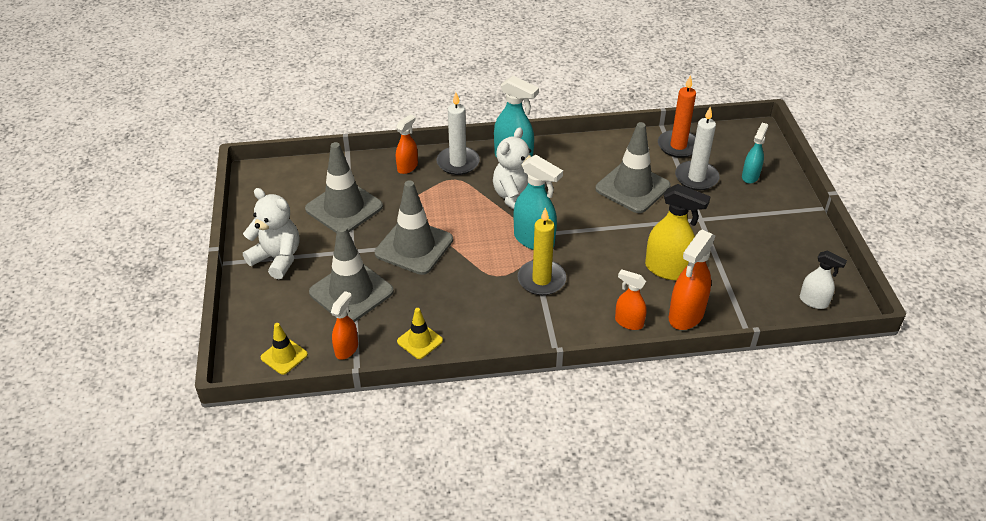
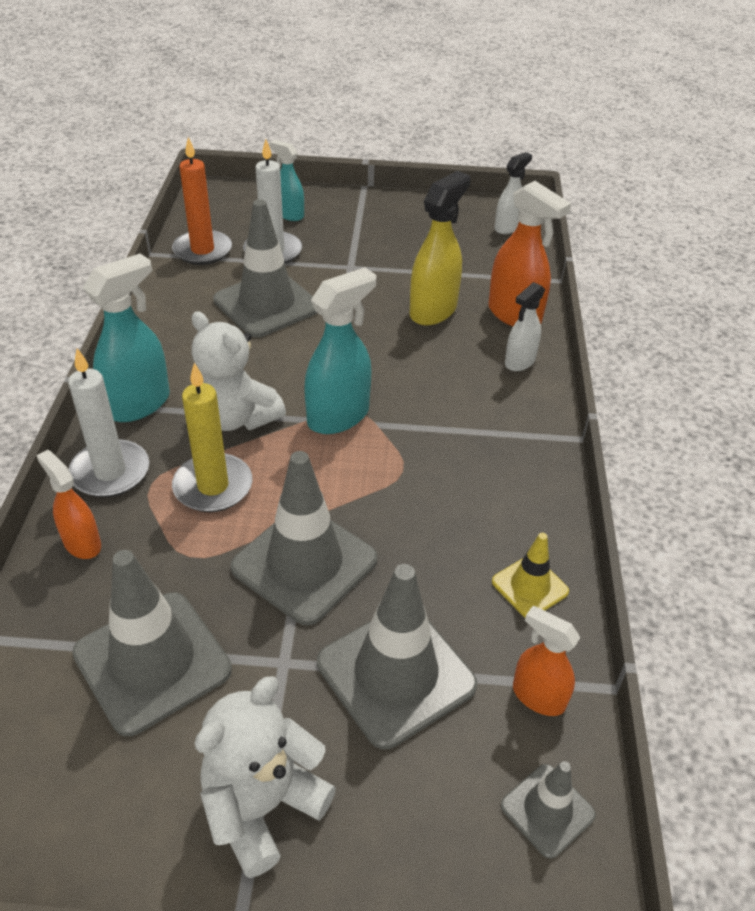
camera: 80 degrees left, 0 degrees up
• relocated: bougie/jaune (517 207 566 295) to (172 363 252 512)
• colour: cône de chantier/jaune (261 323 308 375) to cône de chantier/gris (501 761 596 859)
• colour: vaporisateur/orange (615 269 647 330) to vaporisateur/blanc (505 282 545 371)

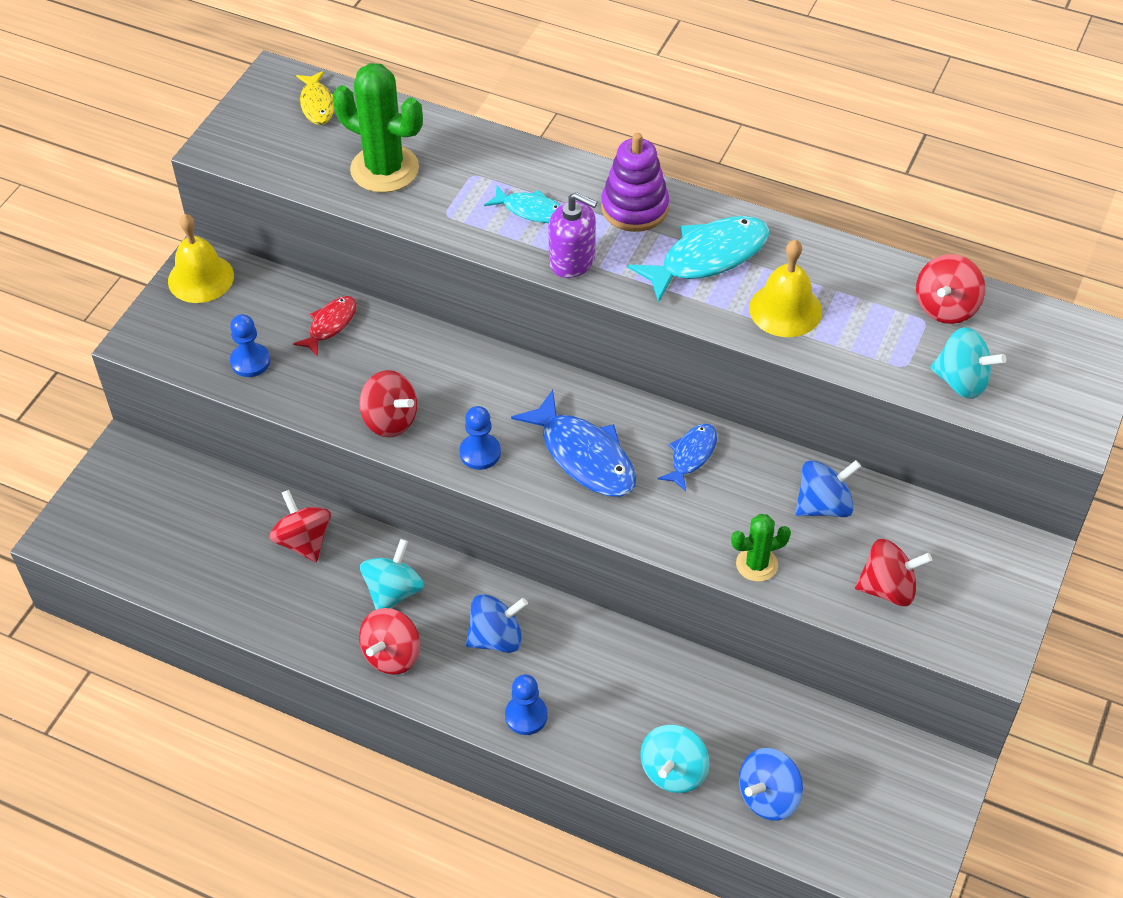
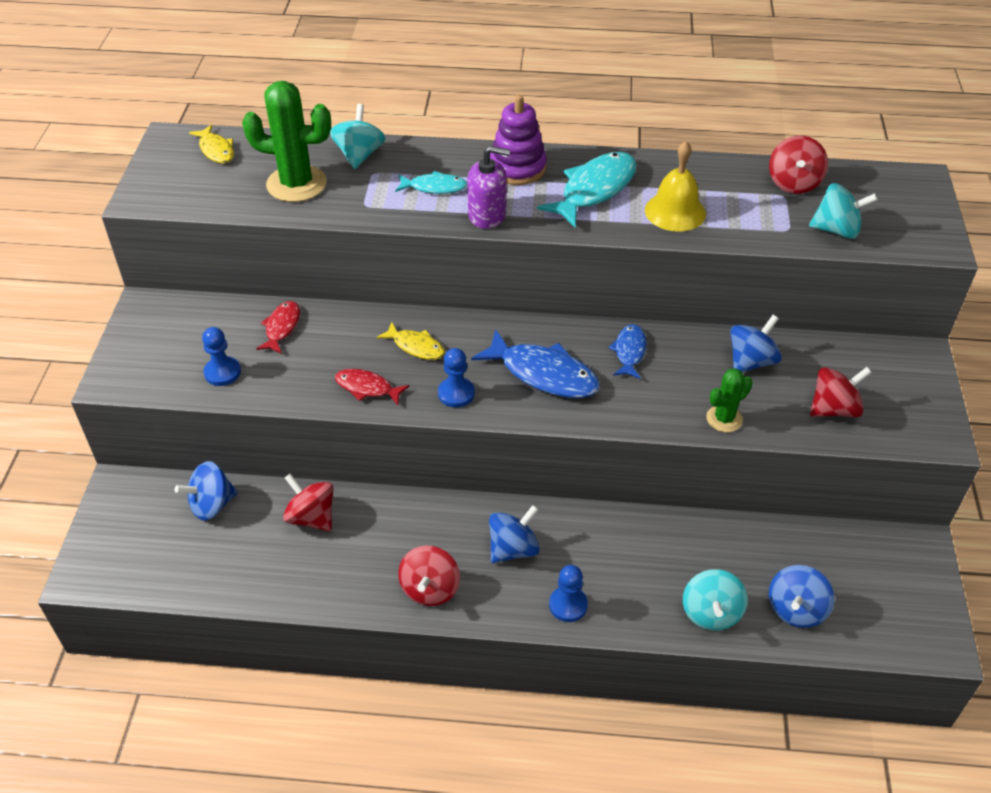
camera: 20 degrees left, 5 degrees down
• appeared: toupie/bleu (175 461 238 521)
• relocated: toupie/turquoise (360 539 424 610) to (330 104 385 169)
• exchanged: toupie/rouge (359 370 417 438) to poisson/rouge (335 369 409 405)
• appeared: poisson/jaune (376 322 445 360)
• missing: cloche/jaune (168 214 234 303)

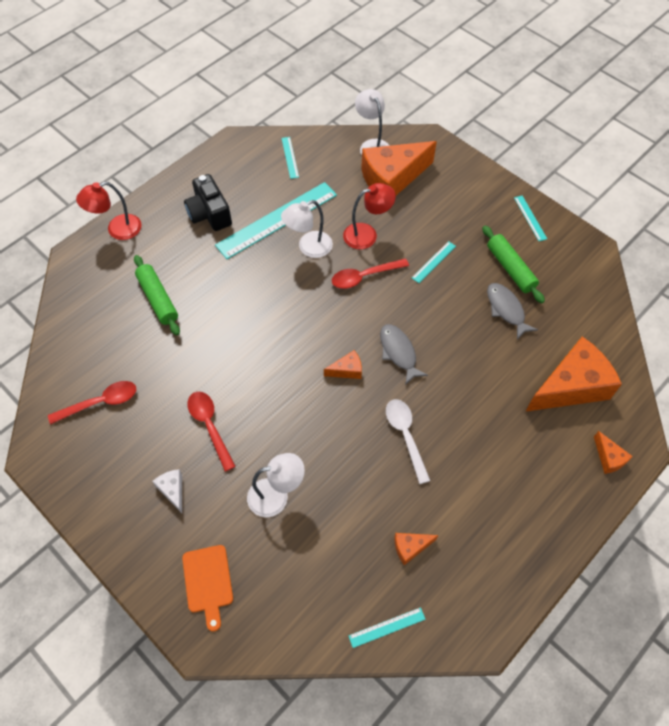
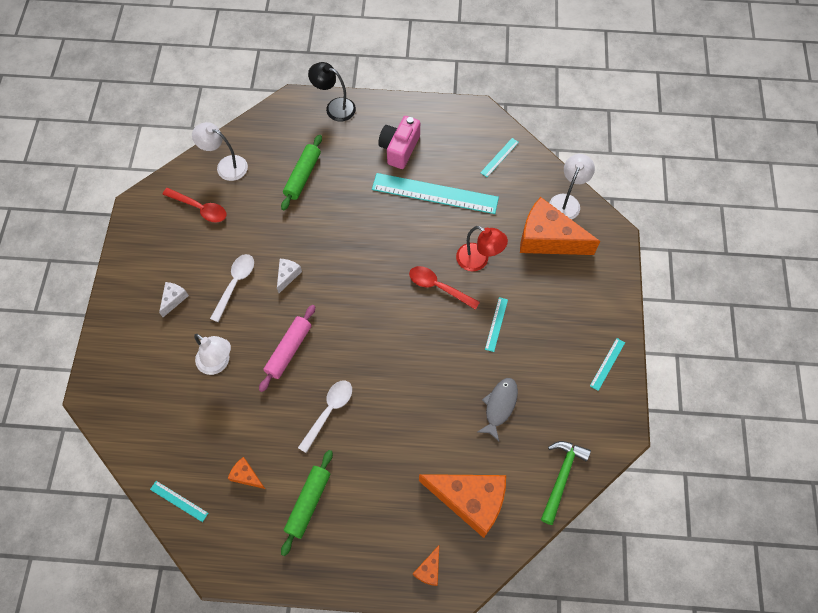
camera: 50 degrees right, 5 degrees up
• relocated: lampe/blanc (281 200 333 258) to (192 122 248 181)
• colour: cuillère/rouge (187 392 236 472) to cuillère/blanc (210 254 254 322)
• appeared: rouleau à pâtisserie/rose (259 305 315 392)
• appeared: fromage/blanc (277 259 302 293)
• relocated: rouleau à pâtisserie/vert (482 226 545 303) to (281 450 333 556)
• colour: lampe/rouge (76 182 142 240) to lampe/noir (308 62 356 122)
• colour: appareil photo/noir (184 174 232 231) to appareil photo/rose (378 116 420 169)
• spun: règle/turquoise (412 241 456 283) = (485 297 508 352) 75 degrees counterclockwise
• appeared: marteau/vert (541 441 591 525)
• missing: planche à découper/orange (182 545 233 631)
• missing: fromage/orange (324 350 362 379)
• missing: poisson/gris (380 324 428 385)

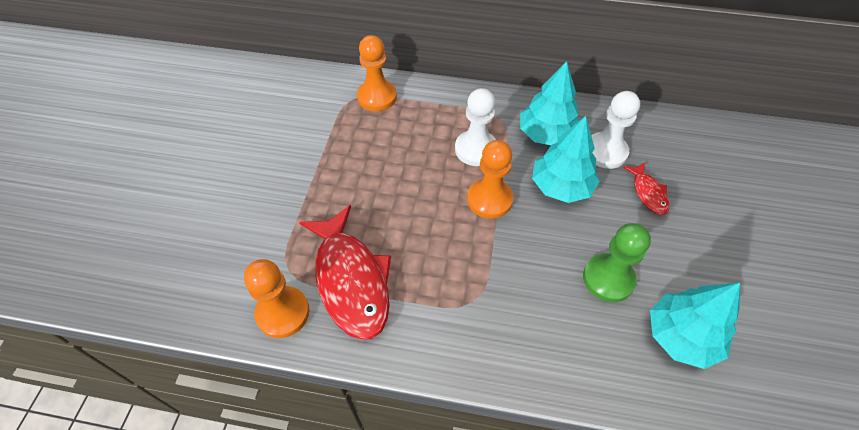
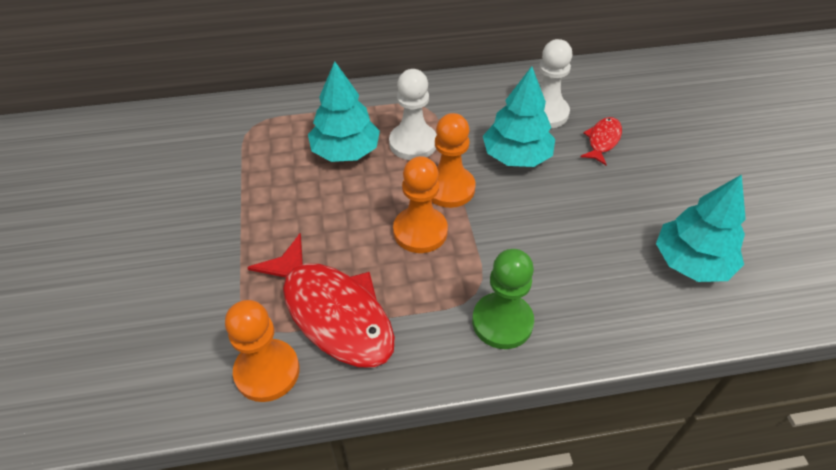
camera: 20 degrees left, 5 degrees down
• relocated: arbre/turquoise (520 61 579 145) to (308 61 380 162)
• relocated: pion/orange (357 35 397 111) to (393 156 448 253)
• relocated: pion/vert (583 223 651 302) to (472 249 534 349)
• spun: poisson/rouge (623 163 669 215) = (580 117 622 165) 120 degrees counterclockwise

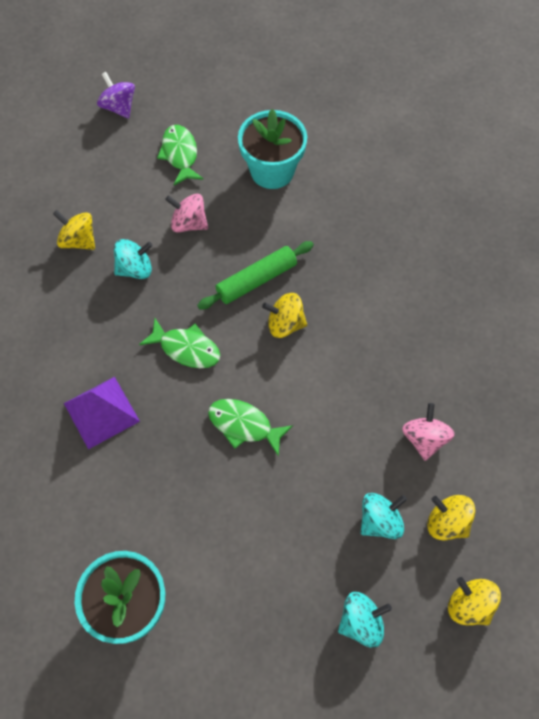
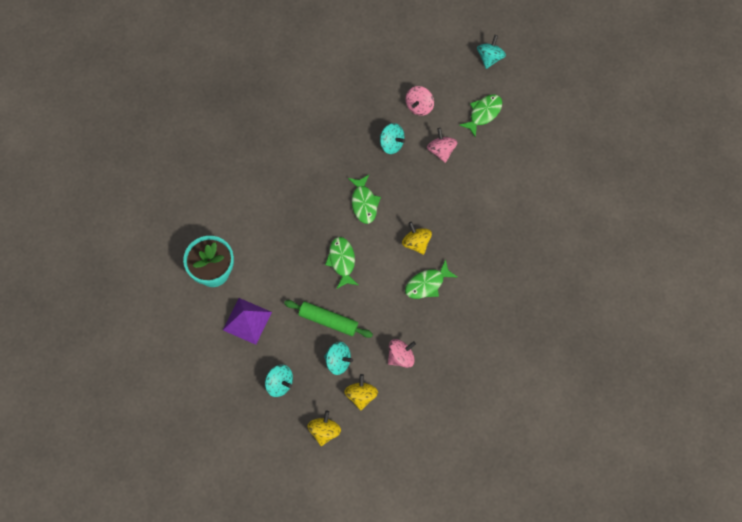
camera: 55 degrees right, 5 degrees up
• relocated: pyramide/violet (64 377 140 450) to (223 298 272 345)
• relocated: rouleau à pâtisserie/vert (197 241 314 310) to (284 300 373 338)
• appeared: poisson/vert (405 259 457 299)
• appeared: toupie/rose (406 86 434 116)
• colour: toupie/violet (97 72 135 119) to toupie/turquoise (477 35 506 69)
• missing: toupie/jaune (53 210 95 250)
• missing: pot de fleurs/turquoise (238 109 307 189)

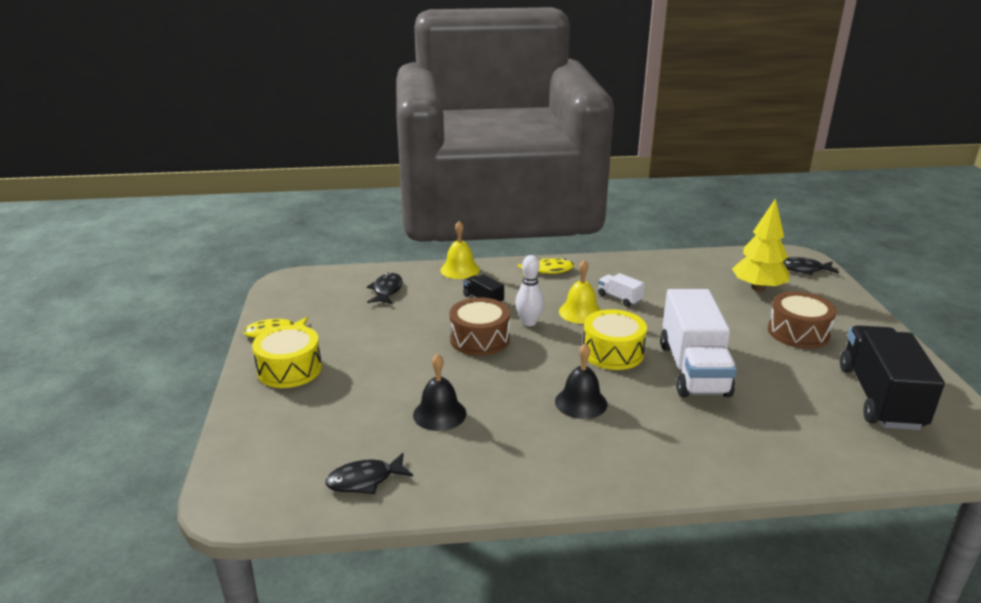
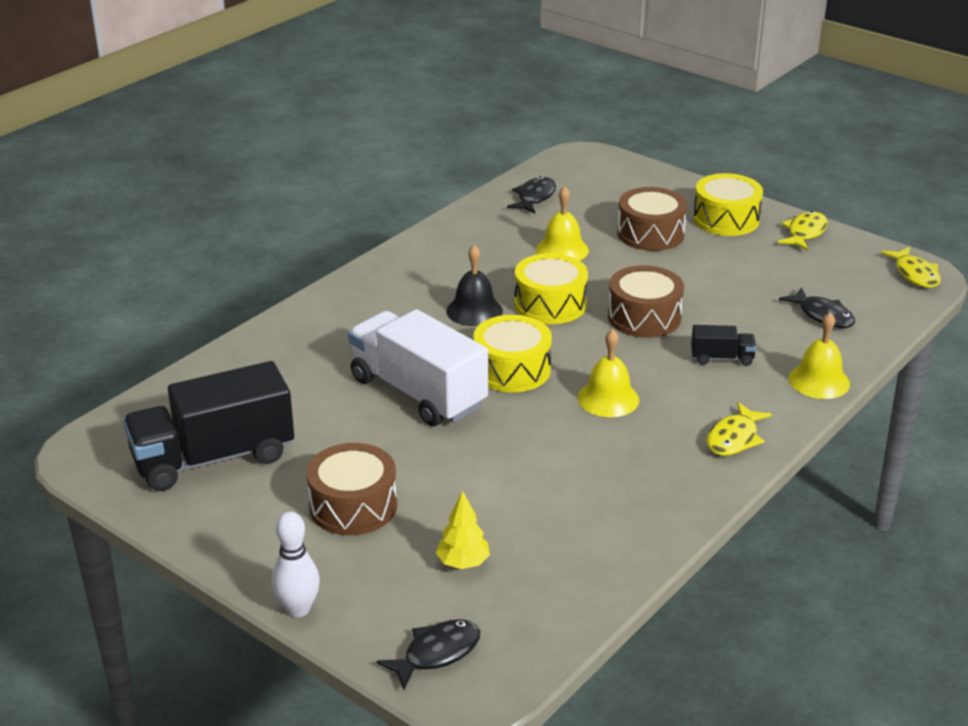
camera: 135 degrees right, 5 degrees up
• spun: camion/noir (840 325 945 430) = (123 361 294 491) 105 degrees clockwise
• relocated: quille/blanc (515 255 544 326) to (272 512 320 617)
• size: arbre/jaune (732 198 790 292) = (436 491 490 569) x0.56
• appeared: tambour/jaune (514 253 588 324)
• colour: cloche/noir (413 354 466 431) to cloche/jaune (536 186 589 261)
• appeared: tambour/marron (617 187 687 251)
• appeared: poisson/jaune (881 247 941 288)
• missing: camion/blanc (598 273 645 307)

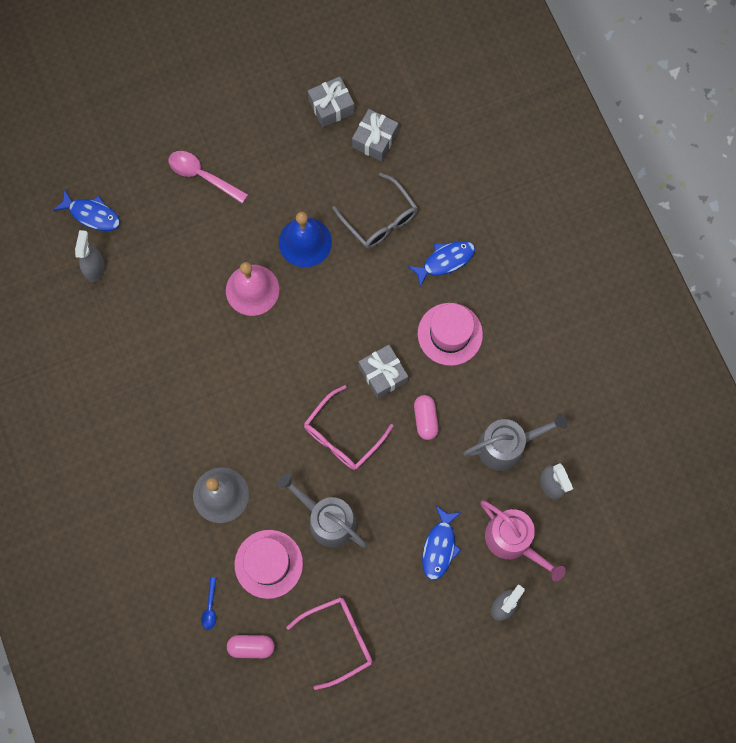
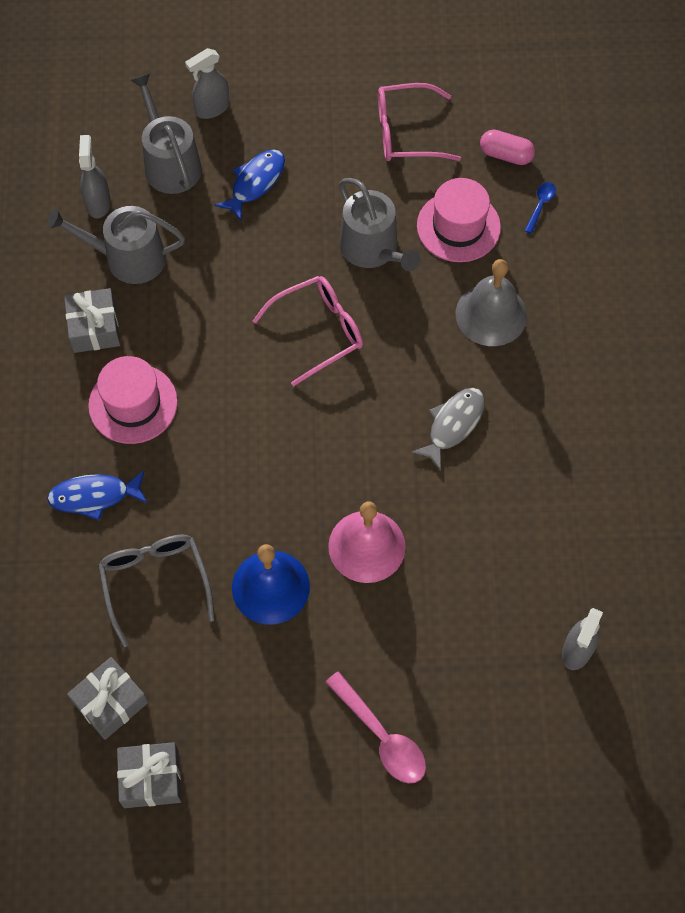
camera: 160 degrees left, 10 degrees down
• relocated: cadeau/gris (359 345 408 399) to (64 288 120 353)
• colour: arrosoir/rose (481 500 566 582) to arrosoir/gris (131 73 202 194)
• appeared: poisson/gris (411 388 485 471)
• missing: poisson/bleu (53 189 120 231)
• missing: gélule/rose (414 395 439 440)

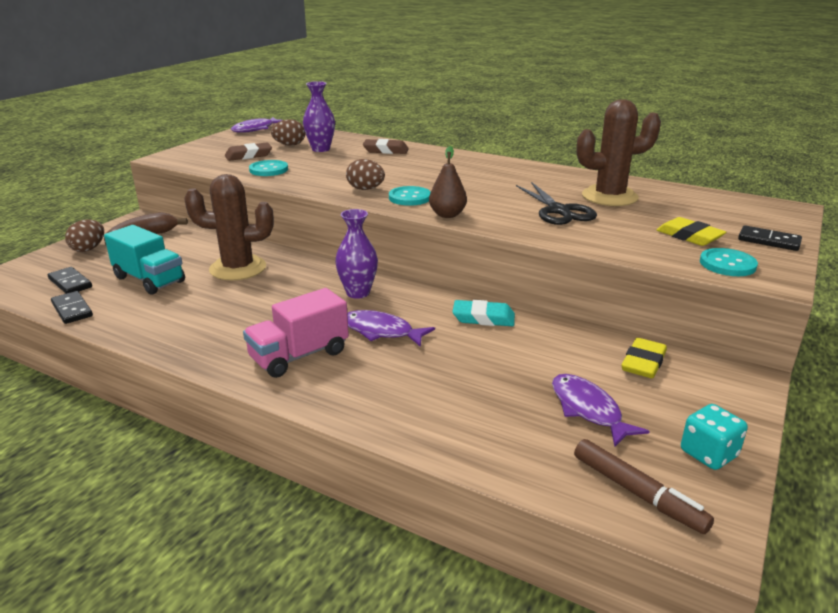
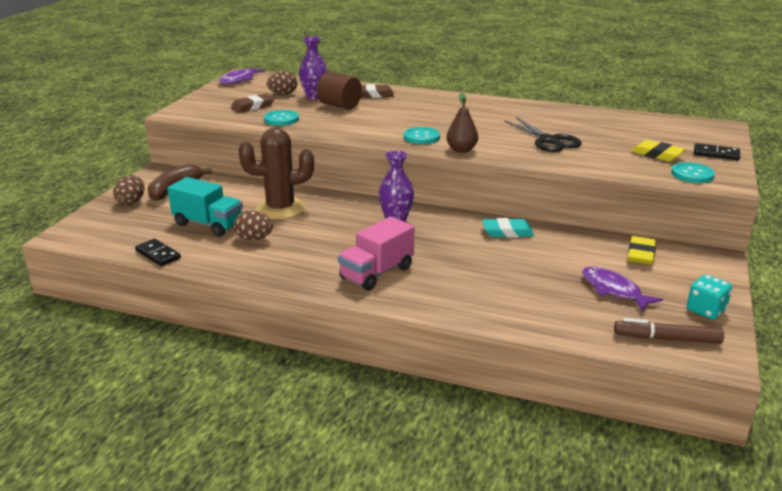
camera: 10 degrees left, 0 degrees up
• relocated: œuf/marron (346 159 385 190) to (234 211 273 241)
• appeared: cylindre/marron (317 72 362 110)
• spun: feutre/marron (574 439 714 534) = (614 318 724 344) 150 degrees clockwise
• missing: domino/noir (48 267 92 294)
• missing: poisson/violet (347 310 435 347)
• missing: cactus/marron (576 99 661 206)

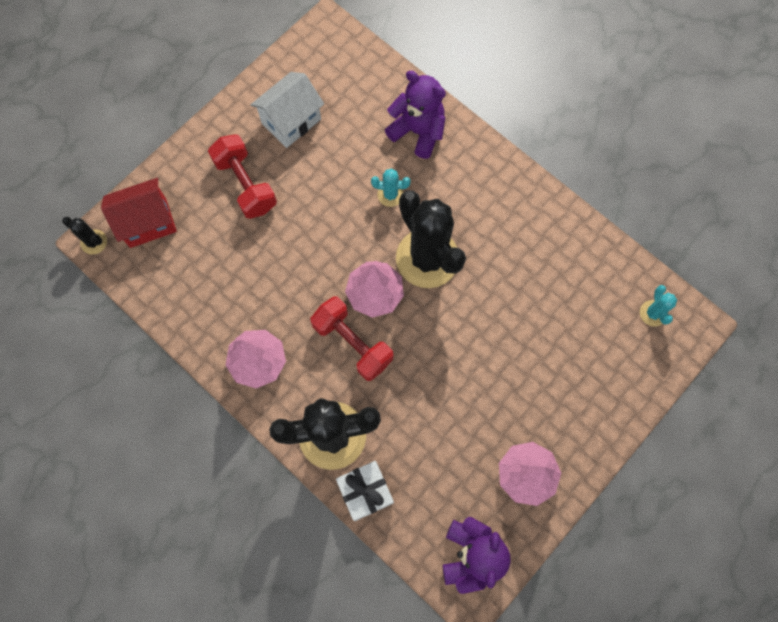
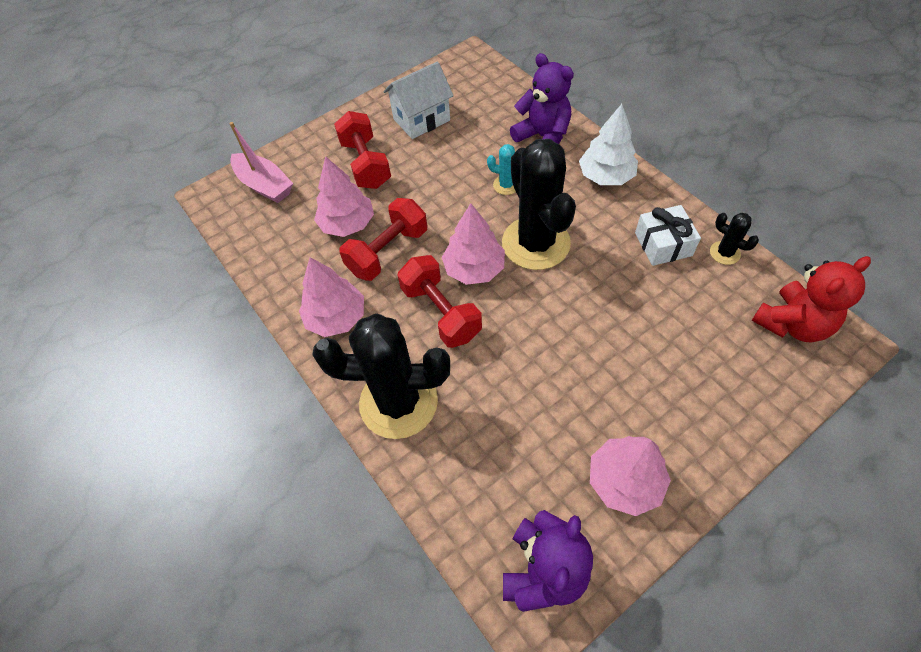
camera: 15 degrees right, 15 degrees down
• exchanged: maison/rouge (101 178 177 248) to bateau/rose (230 122 293 203)
• appeared: arbre/rose (314 156 374 237)
• appeared: haltère/rouge (339 198 427 281)
• appeared: arbre/blanc (579 104 638 185)
• relocated: cadeau/blanc (336 461 394 521) to (635 205 701 266)
• relocated: cactus/noir (62 217 107 255) to (710 213 759 265)
• exchanged: cactus/turquoise (640 285 677 327) to ours en peluche/rouge (751 256 871 343)

